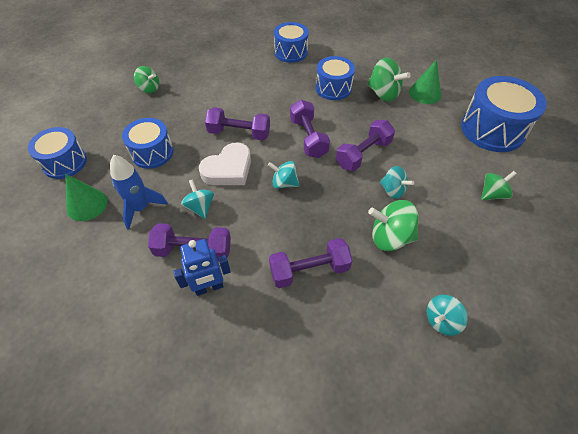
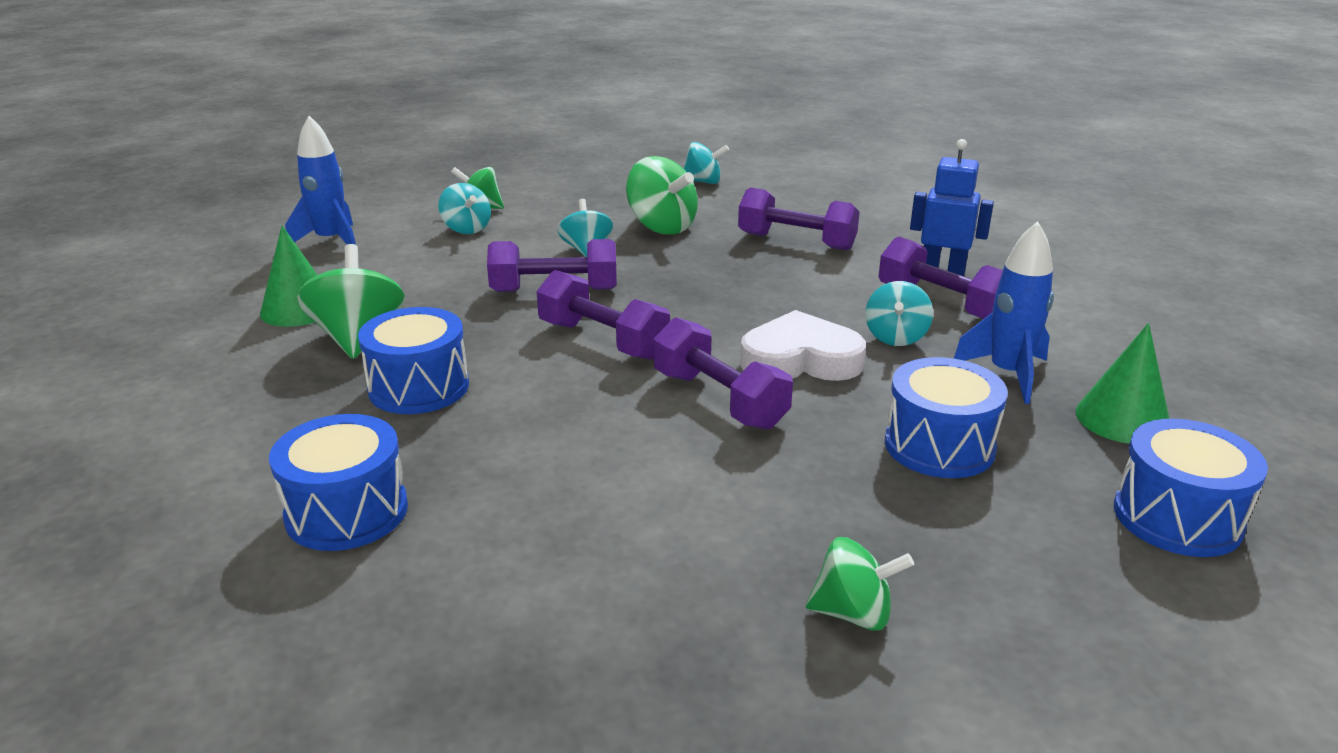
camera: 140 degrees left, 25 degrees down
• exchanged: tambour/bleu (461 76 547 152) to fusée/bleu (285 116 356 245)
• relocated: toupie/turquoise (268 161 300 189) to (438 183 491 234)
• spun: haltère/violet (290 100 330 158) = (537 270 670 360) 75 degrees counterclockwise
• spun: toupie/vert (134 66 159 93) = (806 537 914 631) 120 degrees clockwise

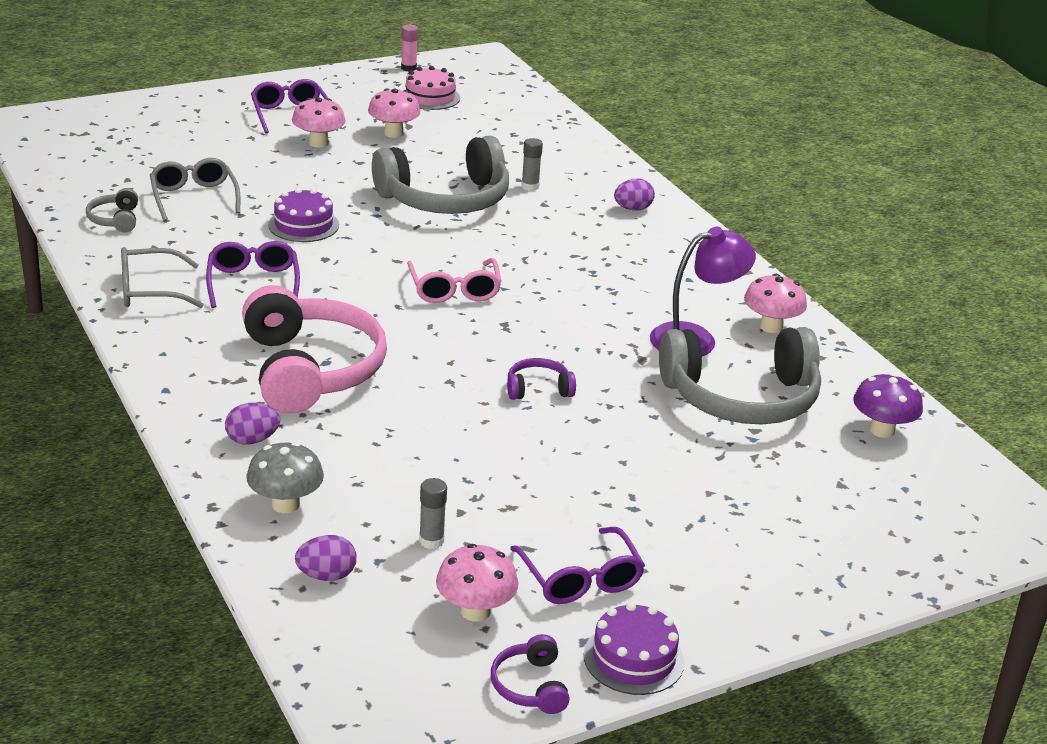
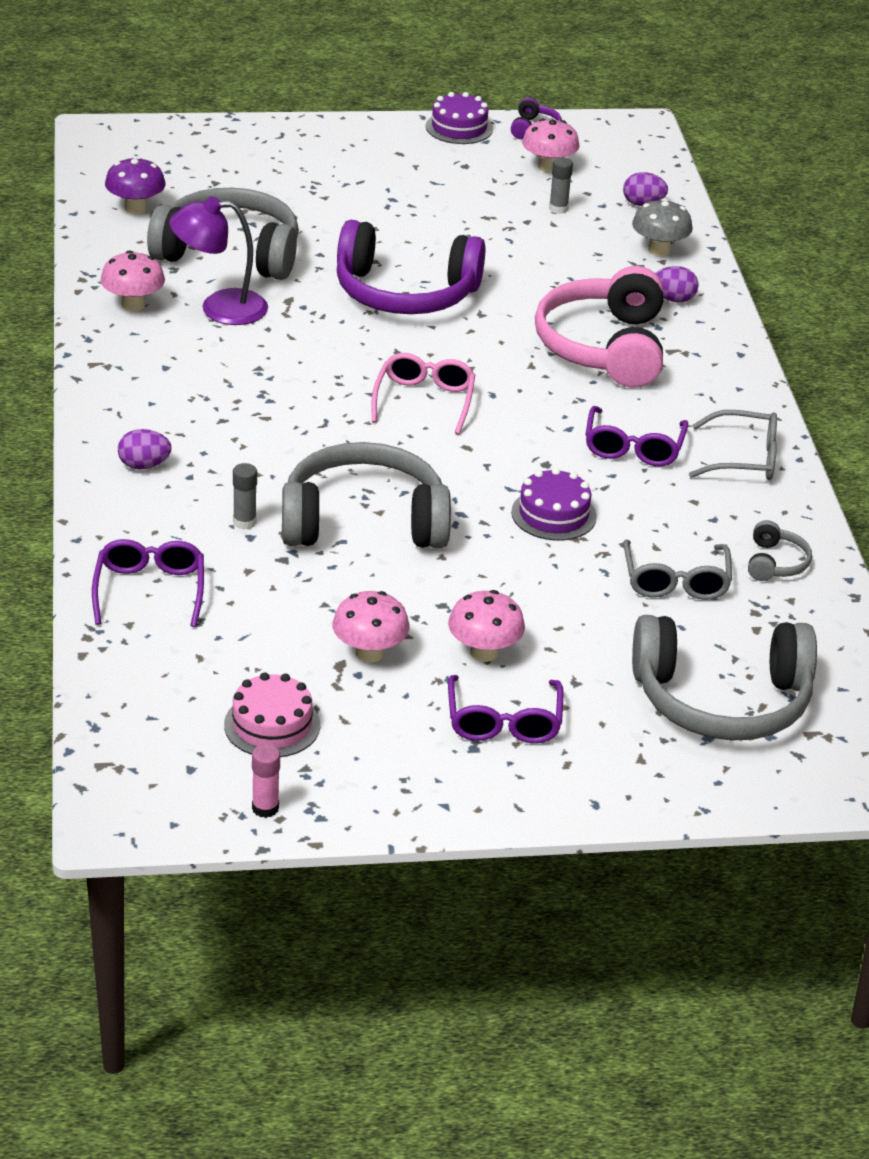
camera: 160 degrees left, 5 degrees up
• relocated: lunettes/violet (510 527 645 604) to (92 539 204 627)
• size: casque audio/violet (507 358 576 400) = (337 220 485 314) x2.35
• appeared: casque audio/gris (632 615 817 741)

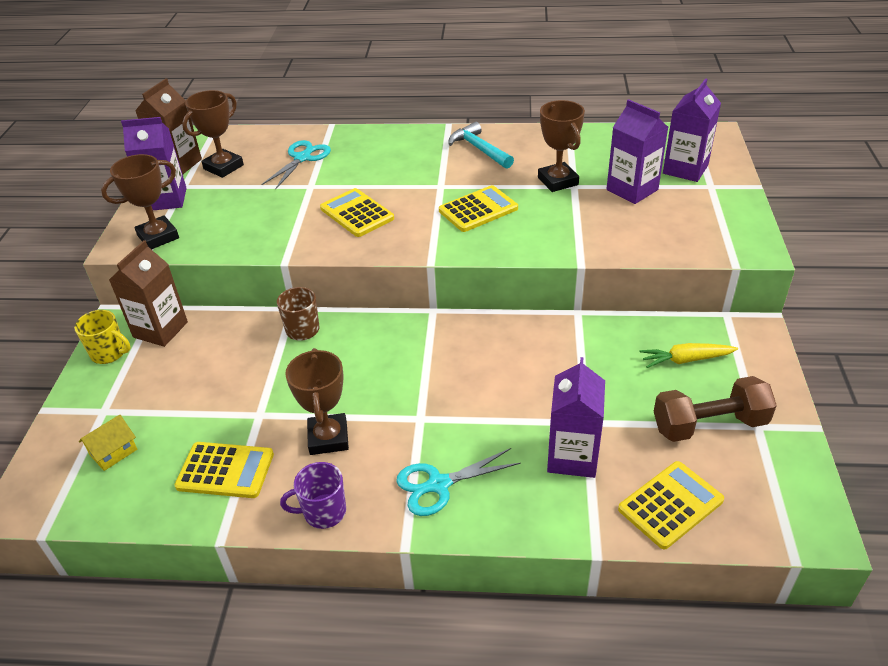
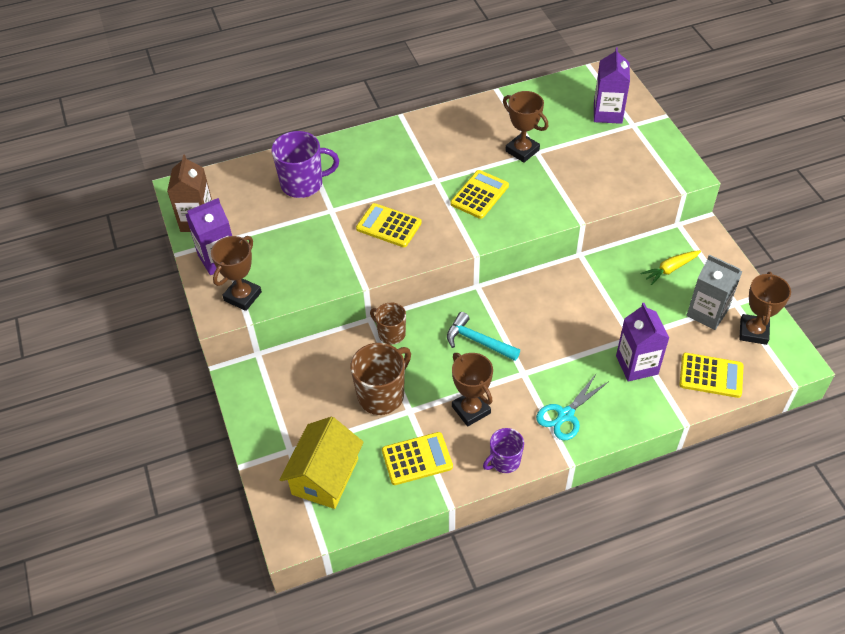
camera: 25 degrees left, 10 degrees up
• exchanged: ciseaux/turquoise (261 140 331 190) to tasse/violet (271 131 339 198)
• size: maison/jaune (79 415 137 471) = (280 417 364 509) x2.07
• appeared: tasse/marron (350 343 411 415)
• relocated: marteau/turquoise (449 122 514 169) to (447 312 520 361)
• spun: calculatrice/jaune (618 461 724 549) = (679 353 744 398) 75 degrees clockwise
• exchanged: haltère/marron (654 376 777 442) to brique de lait/gris (686 255 743 330)
• relocated: trophée/marron (182 90 244 178) to (739 272 791 345)
• missing: tasse/jaune (74 310 131 364)
• missing: brique de lait/marron (109 240 188 347)
• missing: brique de lait/violet (606 99 668 204)

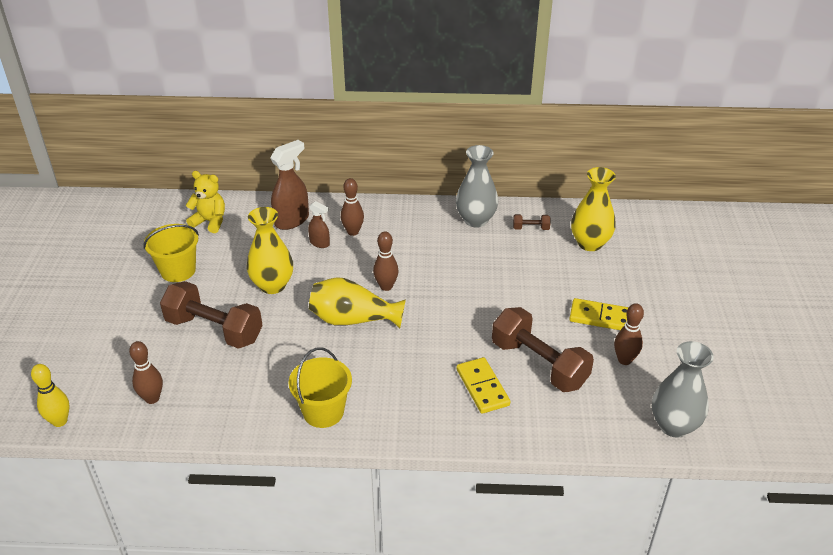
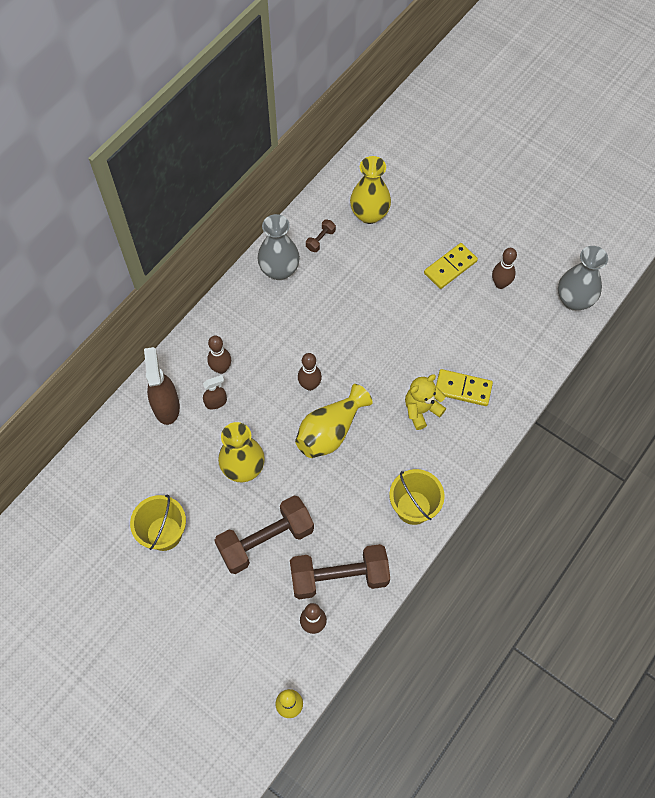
camera: 55 degrees left, 25 degrees up
• relocated: haltère/marron (492 307 594 392) to (290 544 390 599)
• relocated: ours en peluche/jaune (186 171 225 233) to (405 374 446 430)

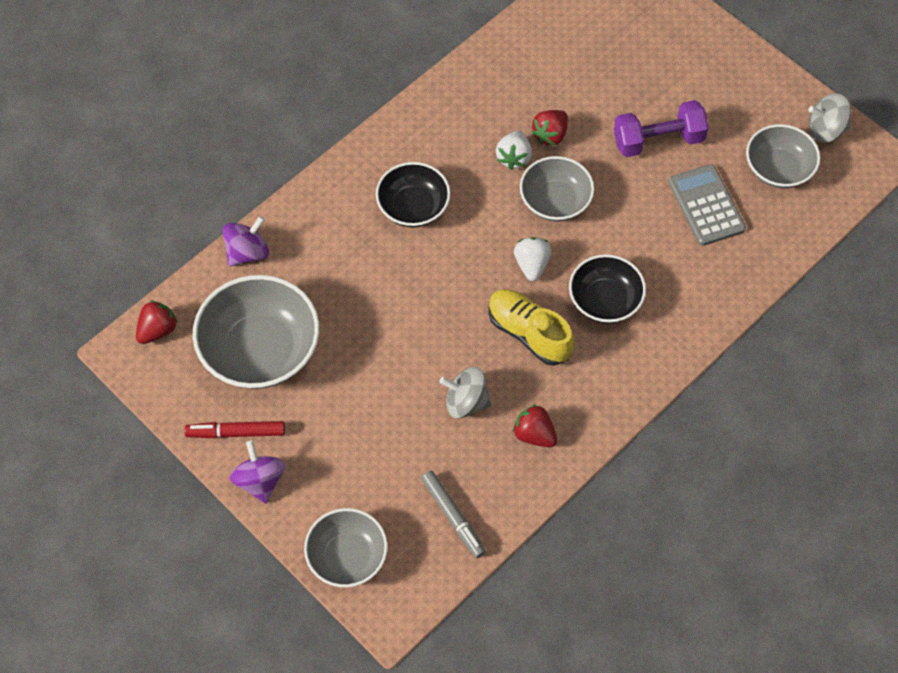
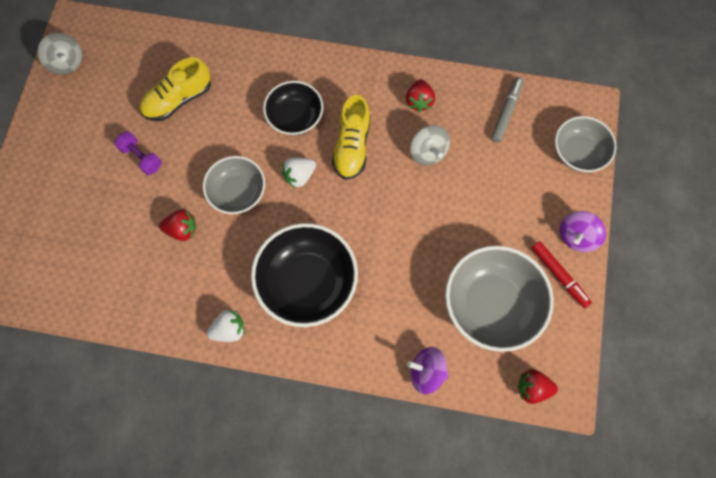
camera: 125 degrees left, 10 degrees up
• size: haltère/violet (614 100 709 157) = (114 131 162 175) x0.65
• exchanged: calculatrice/gris (668 164 746 246) to chaussure/jaune (139 57 211 121)
• relocated: fraise/blanc (496 131 532 170) to (207 310 245 342)
• size: bol/noir (376 162 451 227) = (251 223 358 327) x1.60
• missing: bol/gris (746 124 820 188)

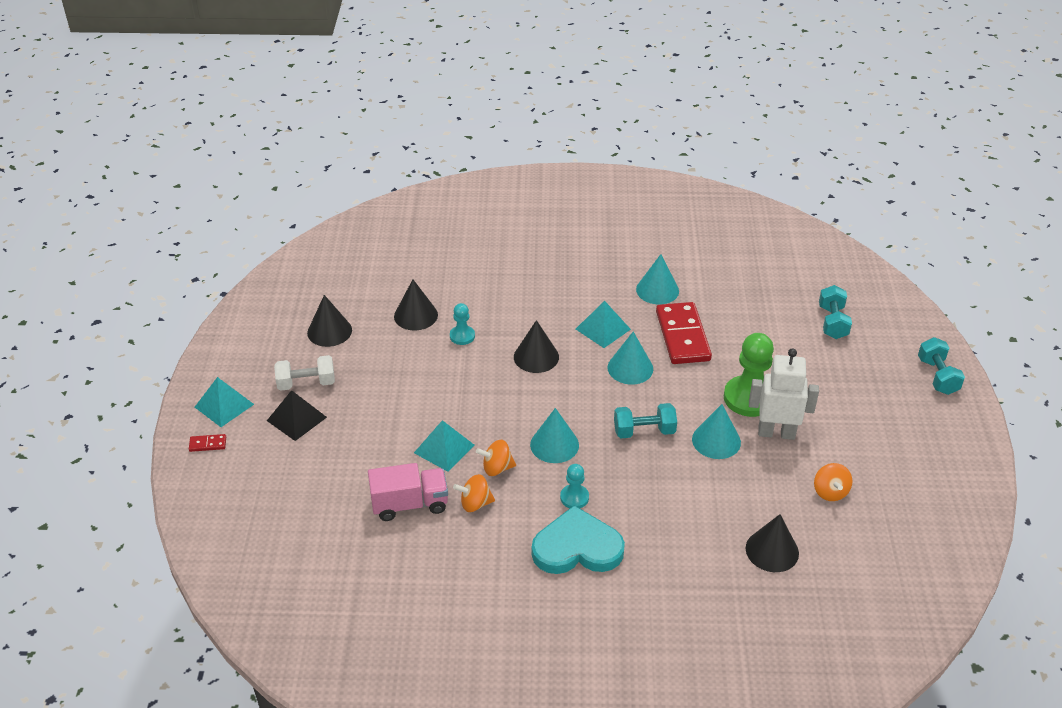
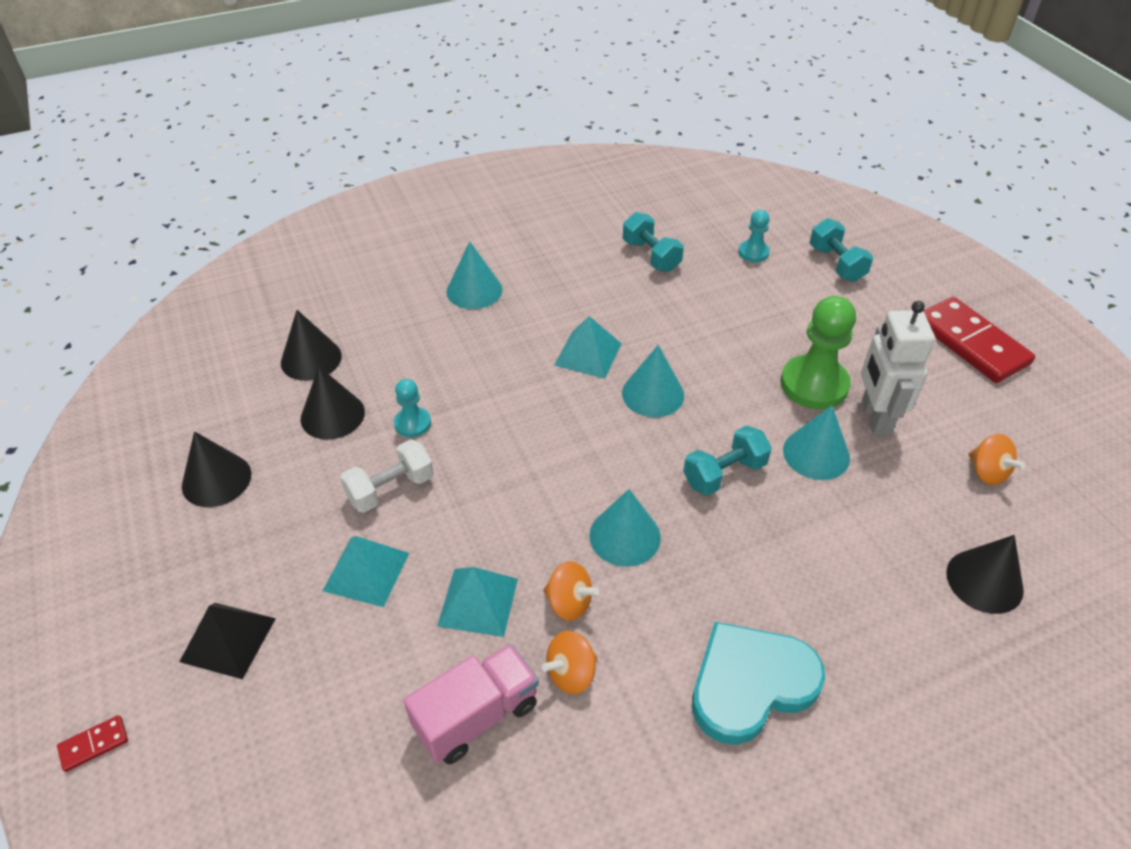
camera: 25 degrees left, 5 degrees up
• relocated: cône/noir (514 320 559 373) to (281 310 342 381)
• relocated: pyramide/turquoise (195 377 254 427) to (323 536 409 607)
• relocated: haltère/blanc (274 355 335 391) to (340 439 434 513)
• relocated: cône/turquoise (636 254 679 304) to (446 241 502 309)
• spun: toupie/orange (476 440 516 476) = (543 561 599 621) 120 degrees counterclockwise
• relocated: haltère/turquoise (918 337 965 395) to (623 212 684 272)
• relocated: pion/turquoise (560 464 589 508) to (738 210 770 262)
• spun: robot/blanc (749 348 819 440) = (861 301 935 436) 75 degrees counterclockwise
• relocated: domino/rouge (656 302 712 364) to (923 296 1035 383)

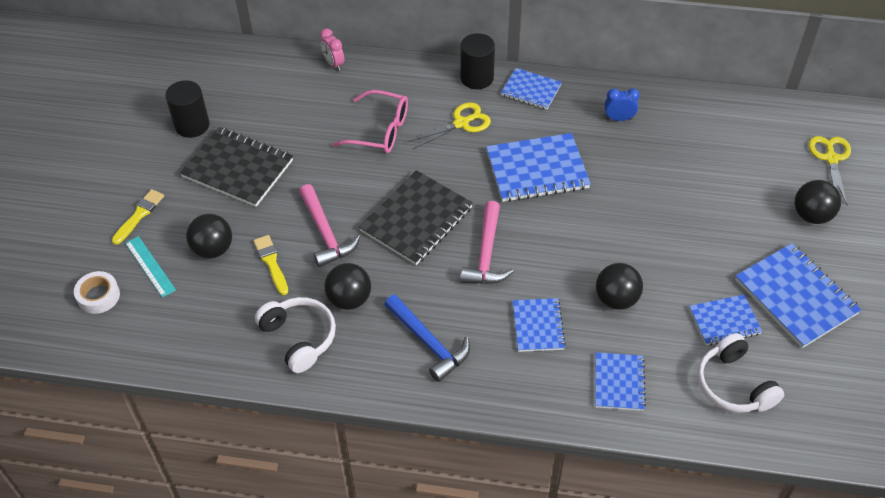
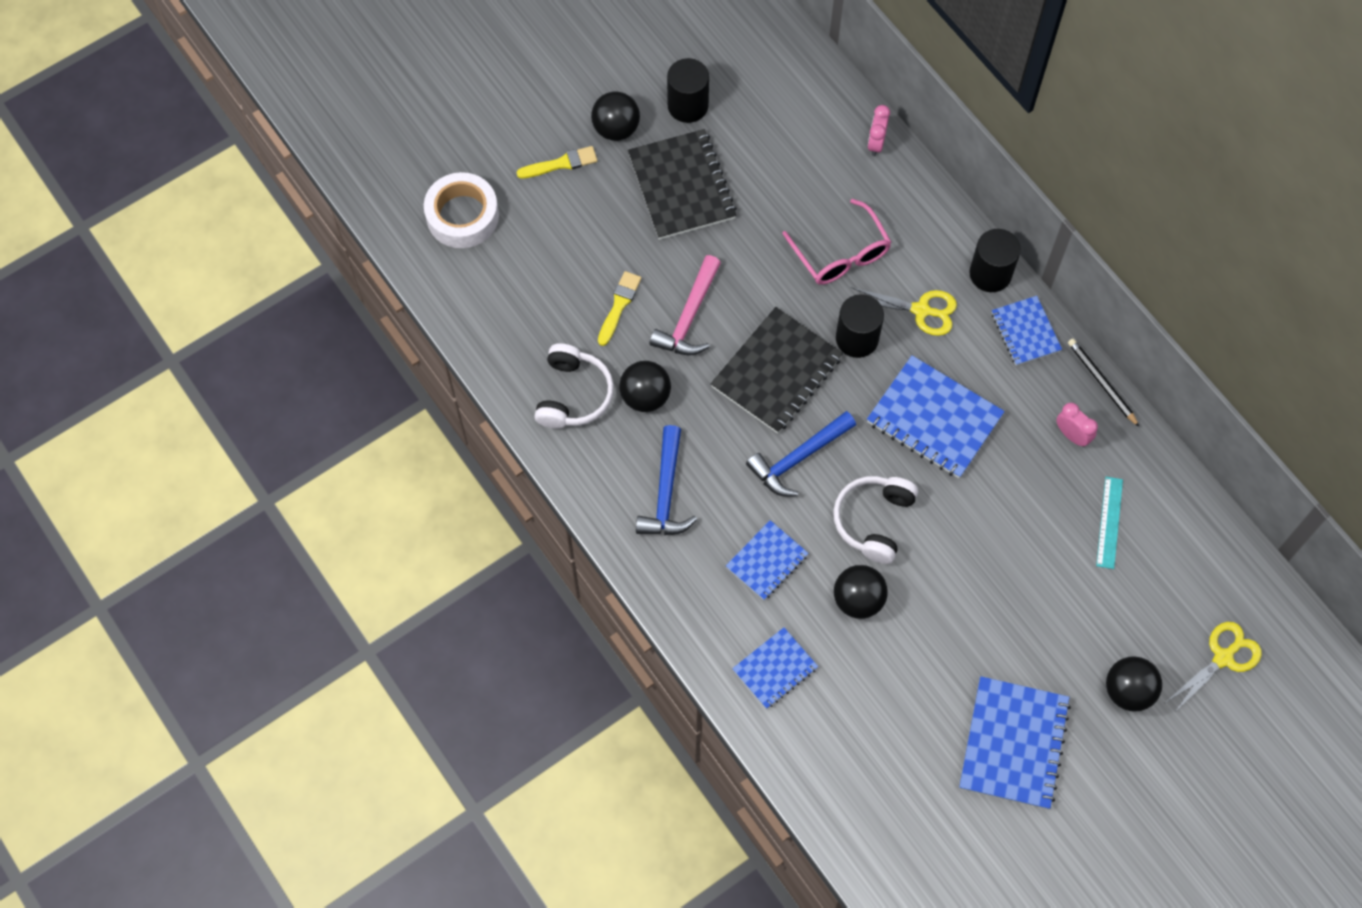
camera: 45 degrees right, 15 degrees up
• size: ruban adhésif/blanc (74 271 120 314) = (424 172 499 248) x1.61
• relocated: balle/noir (186 214 232 258) to (591 92 640 141)
• spun: carnet/noir (359 170 473 265) = (711 307 843 434) 45 degrees counterclockwise
• colour: marteau/rose (460 201 513 284) to marteau/bleu (746 411 856 497)
• relocated: casque audio/blanc (697 333 784 413) to (833 476 918 564)
• appeared: cylindre/noir (836 294 884 358)
• colour: réveil/bleu (605 88 640 121) to réveil/rose (1056 403 1098 447)
• appeared: crayon/noir (1068 338 1139 427)
• relocated: règle/turquoise (125 236 176 298) to (1096 477 1123 569)
• missing: carnet/bleu (689 294 762 345)

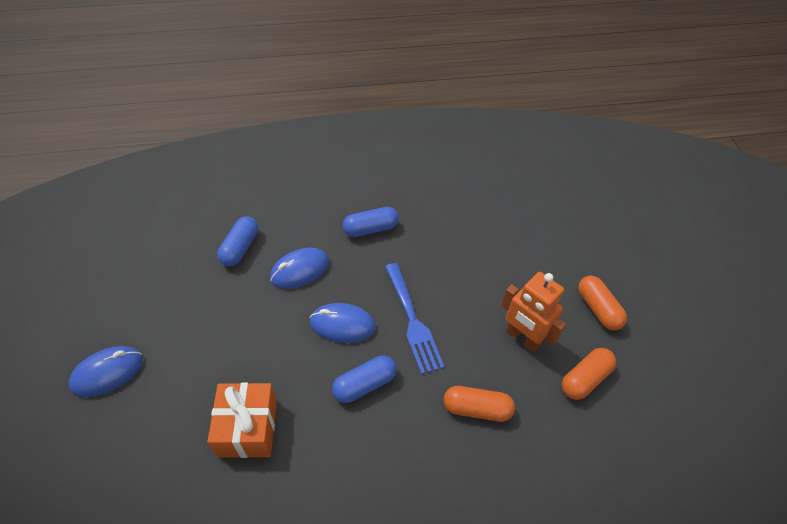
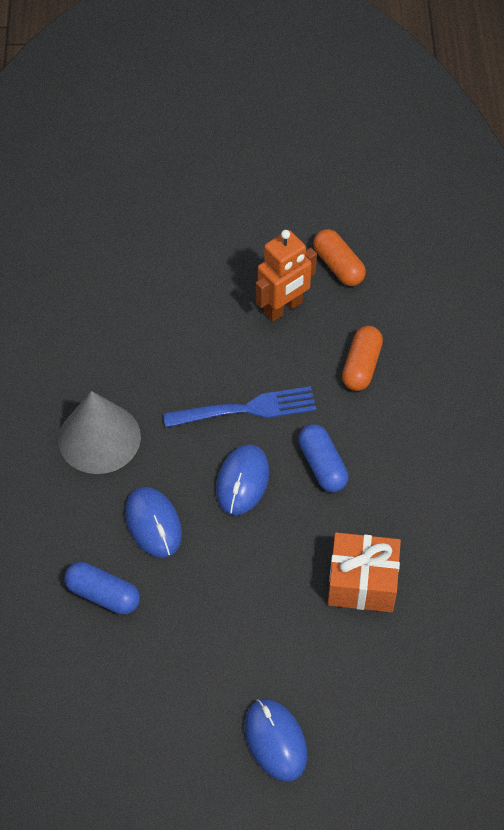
camera: 80 degrees left, 5 degrees up
• exchanged: gélule/bleu (343 207 399 237) to cône/gris (58 391 141 474)
• missing: gélule/orange (578 276 627 330)

